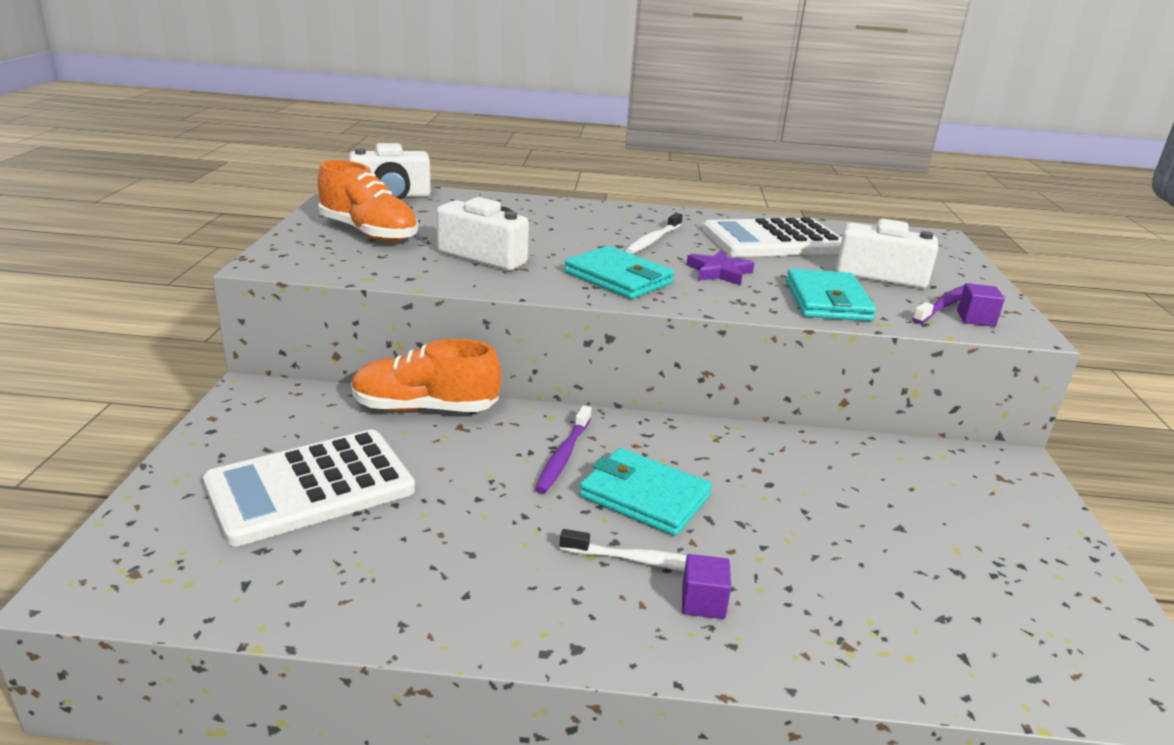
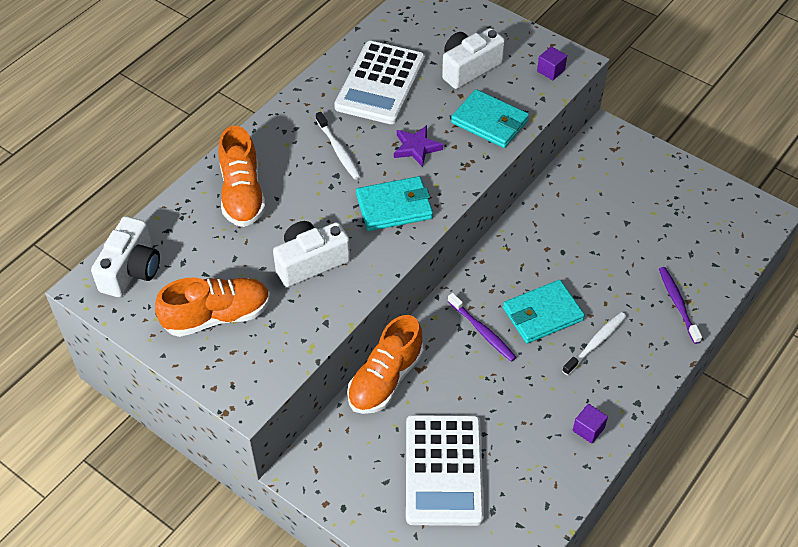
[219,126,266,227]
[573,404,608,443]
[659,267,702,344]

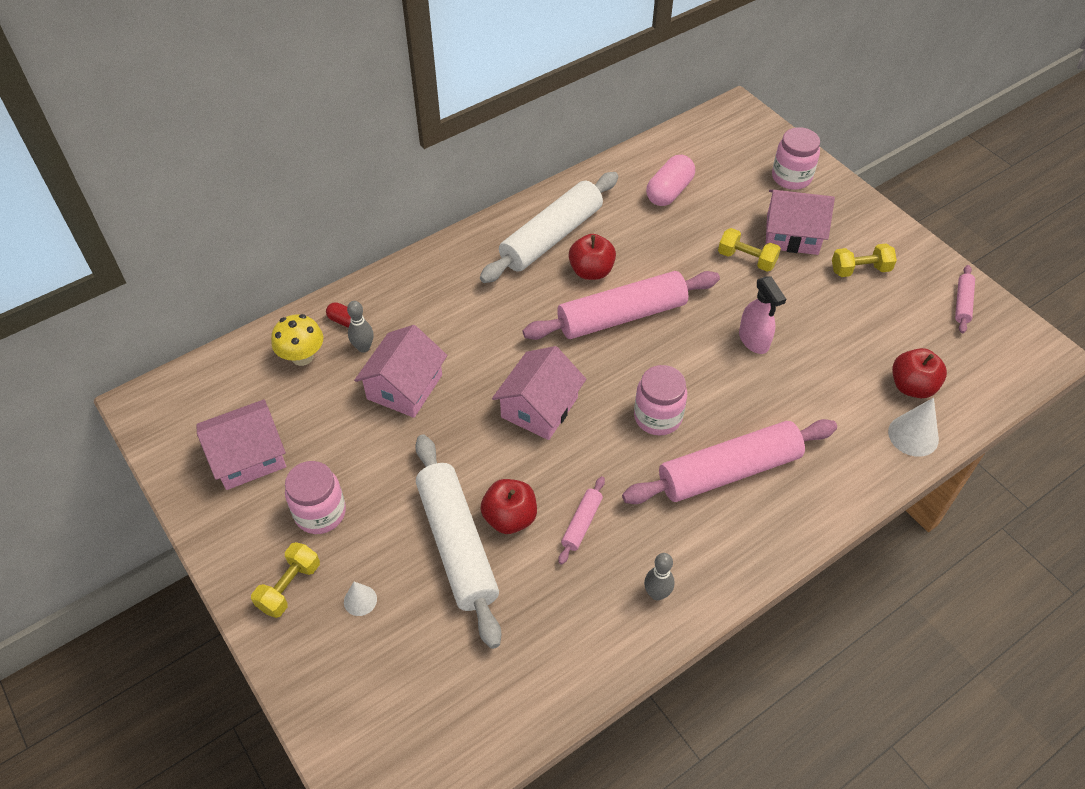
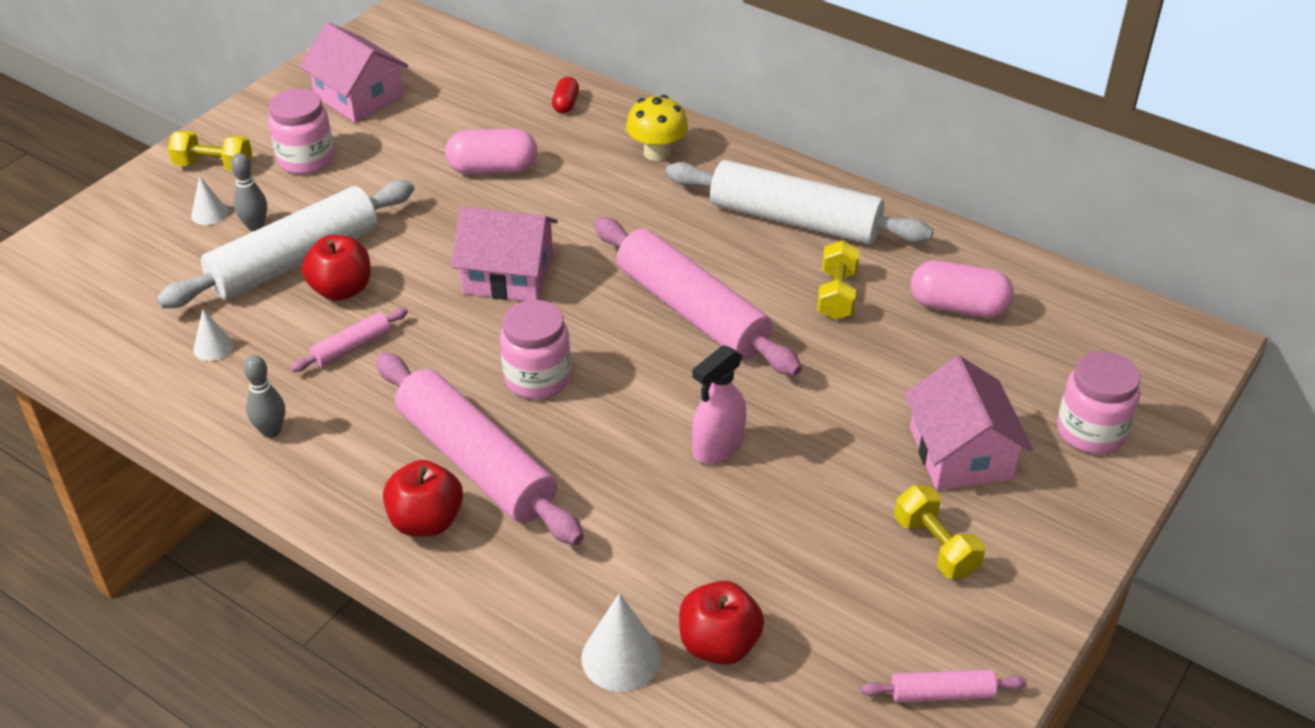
[193,309,234,361]
[231,153,267,231]
[291,308,408,372]
[383,460,463,537]
[445,129,538,174]
[626,95,688,161]
[817,240,860,320]

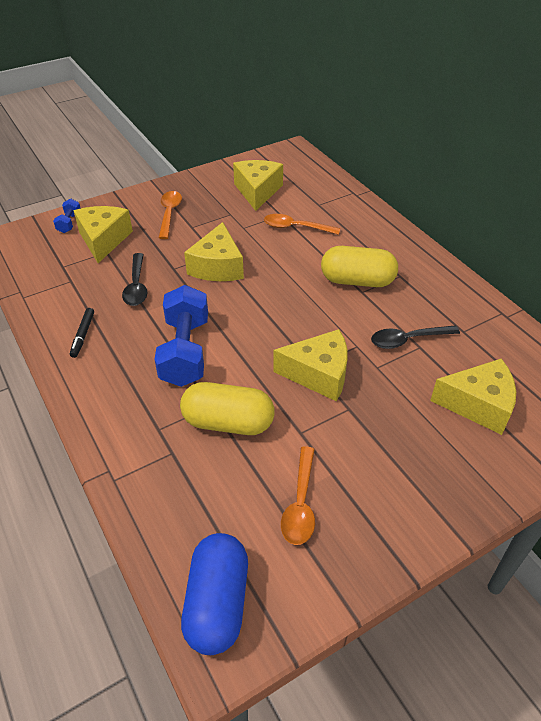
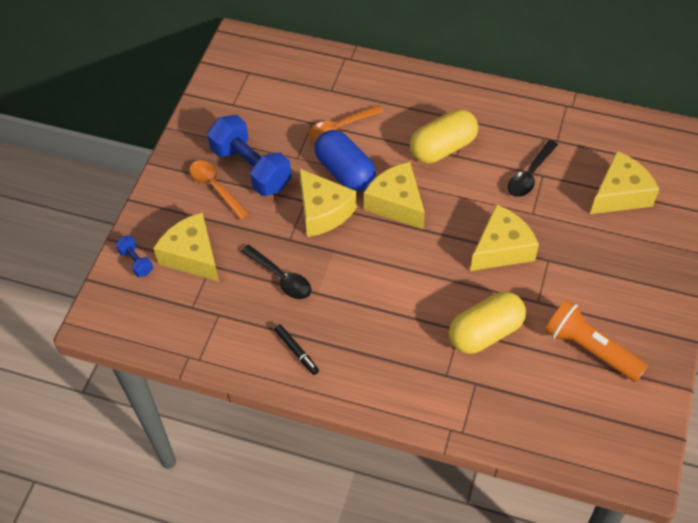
[207,115,292,196]
[314,130,376,192]
[364,162,425,230]
[545,299,648,382]

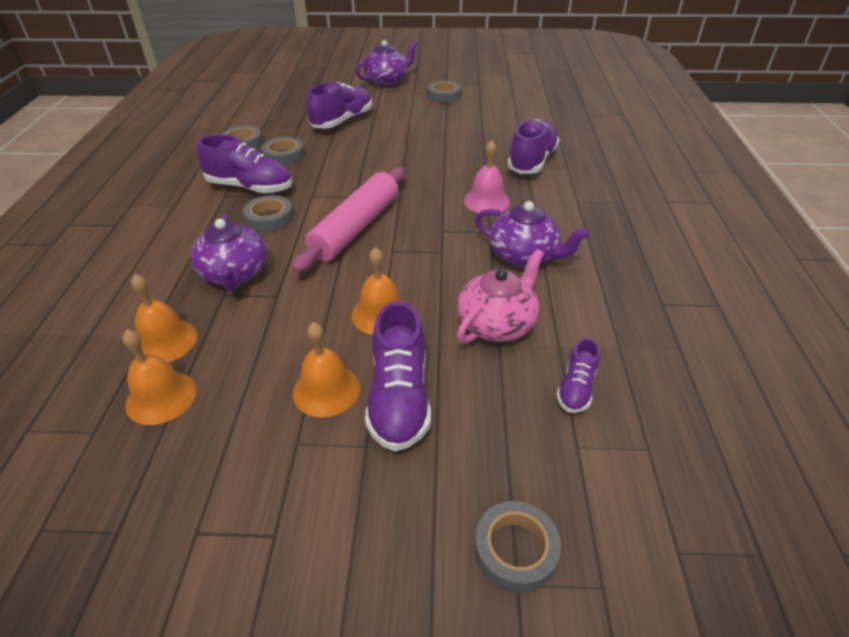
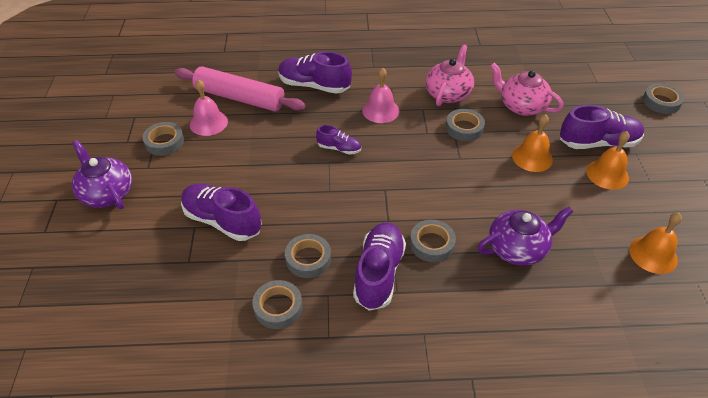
[175,66,305,111]
[190,80,228,136]
[316,125,361,155]
[426,44,474,106]
[446,109,485,141]
[131,274,197,362] (first image)

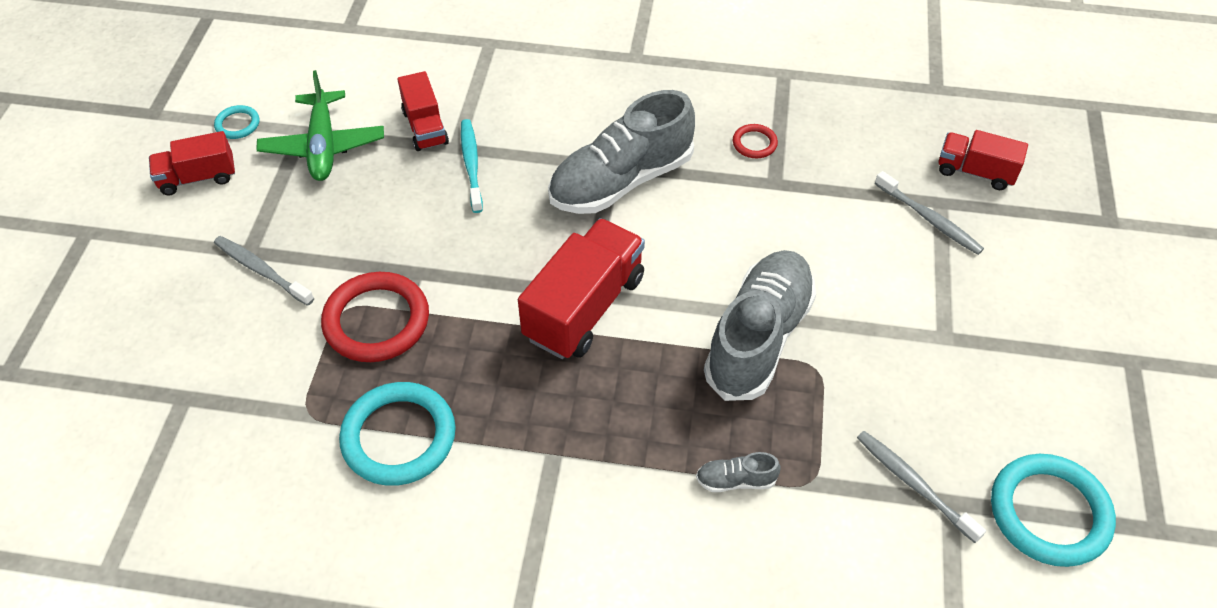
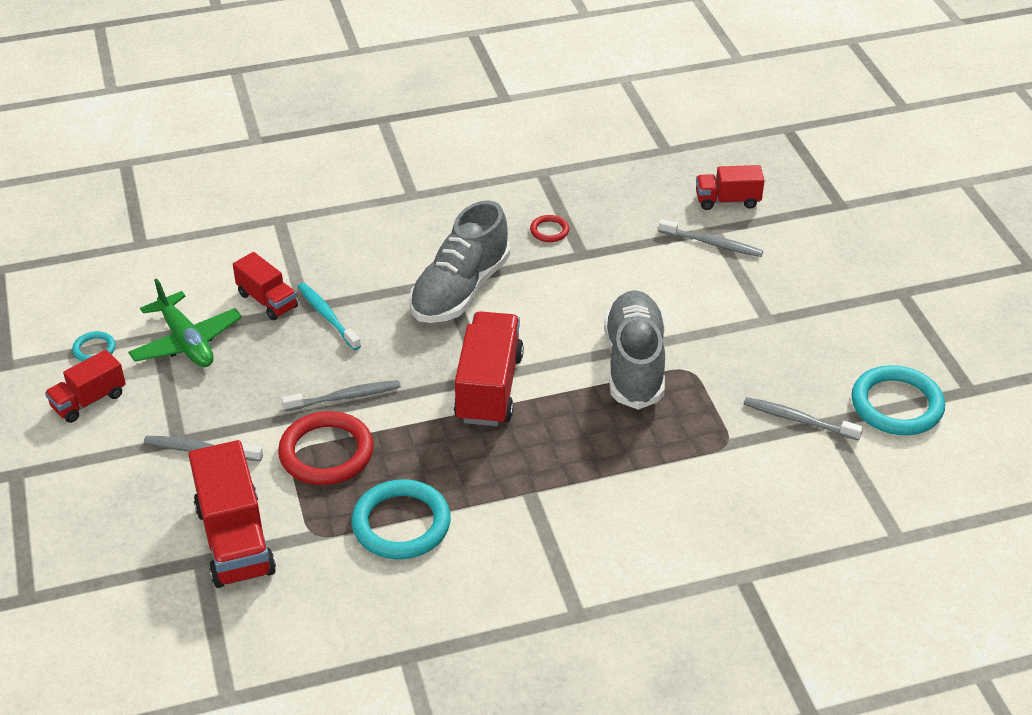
[189,440,276,588]
[282,380,401,411]
[696,452,781,492] (first image)

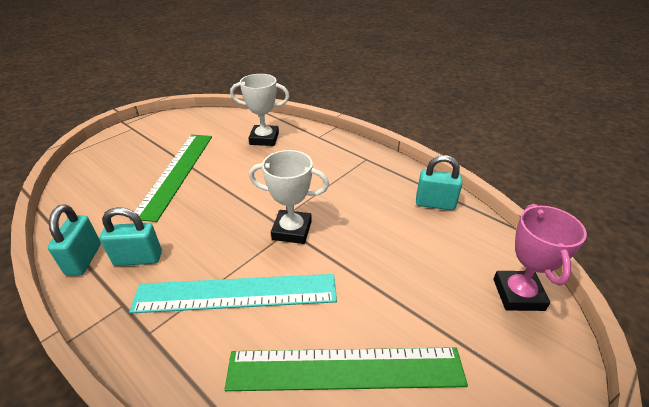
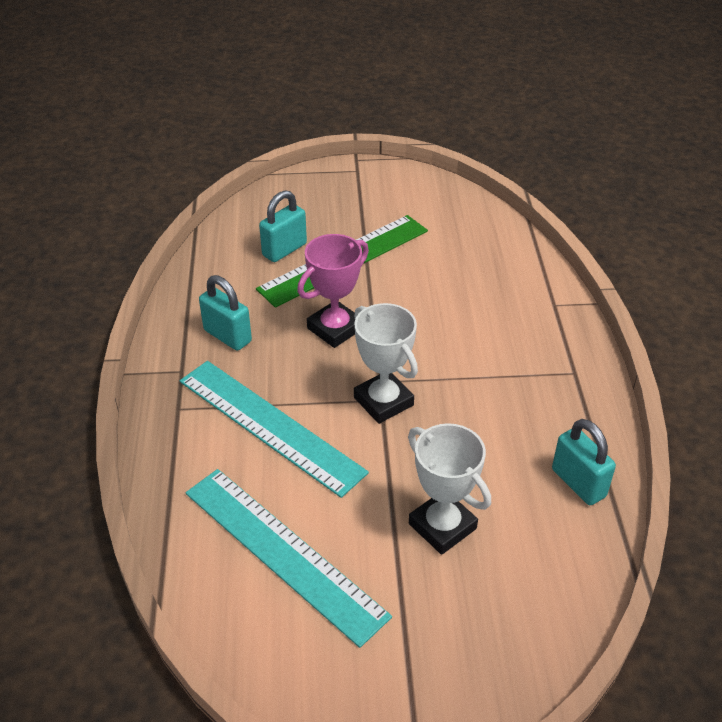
[186,469,392,648]
[259,190,307,262]
[297,234,369,348]
[408,423,491,555]

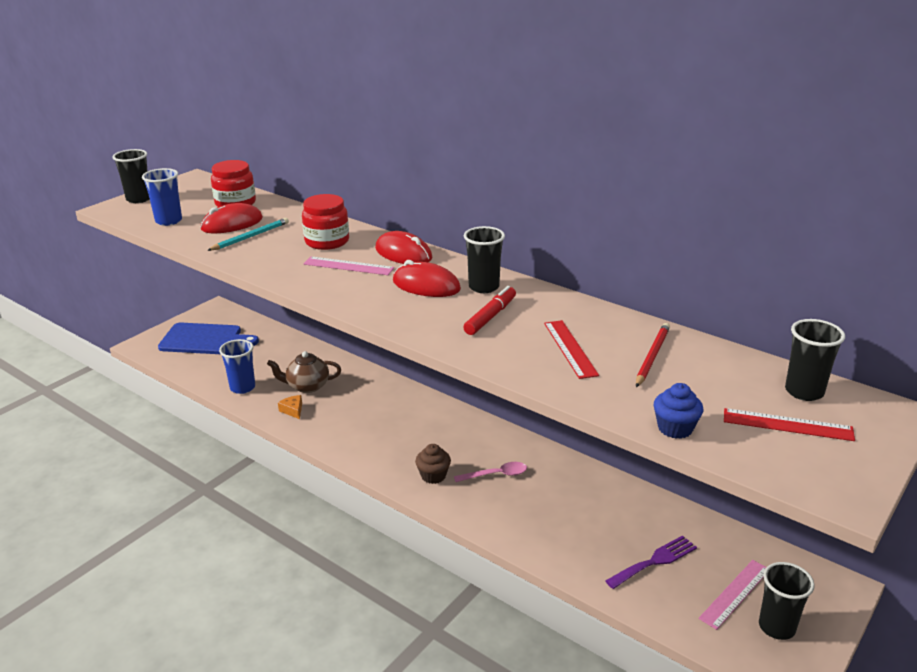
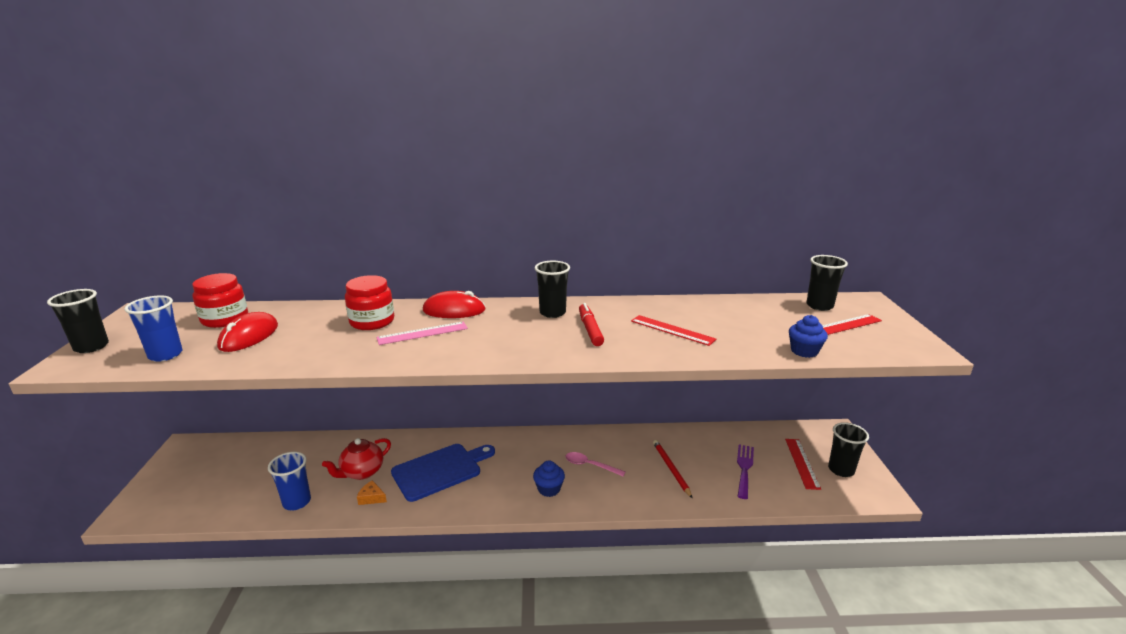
[322,438,391,480]
[391,444,495,502]
[533,460,565,497]
[565,452,626,477]
[653,440,692,498]
[785,439,821,490]
[207,218,289,251] (first image)
[393,260,461,297] (first image)

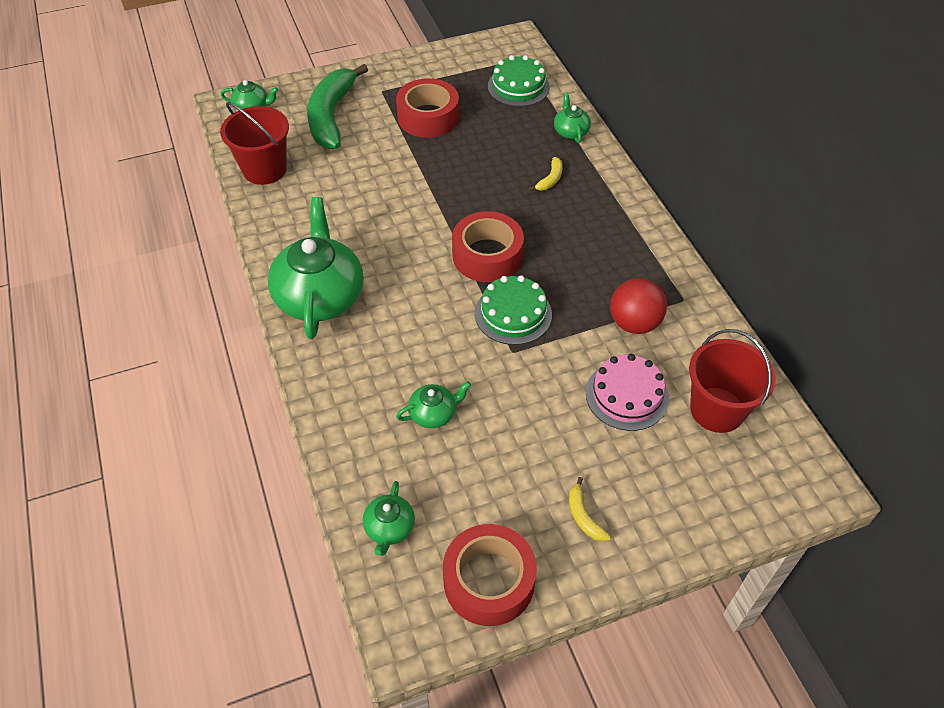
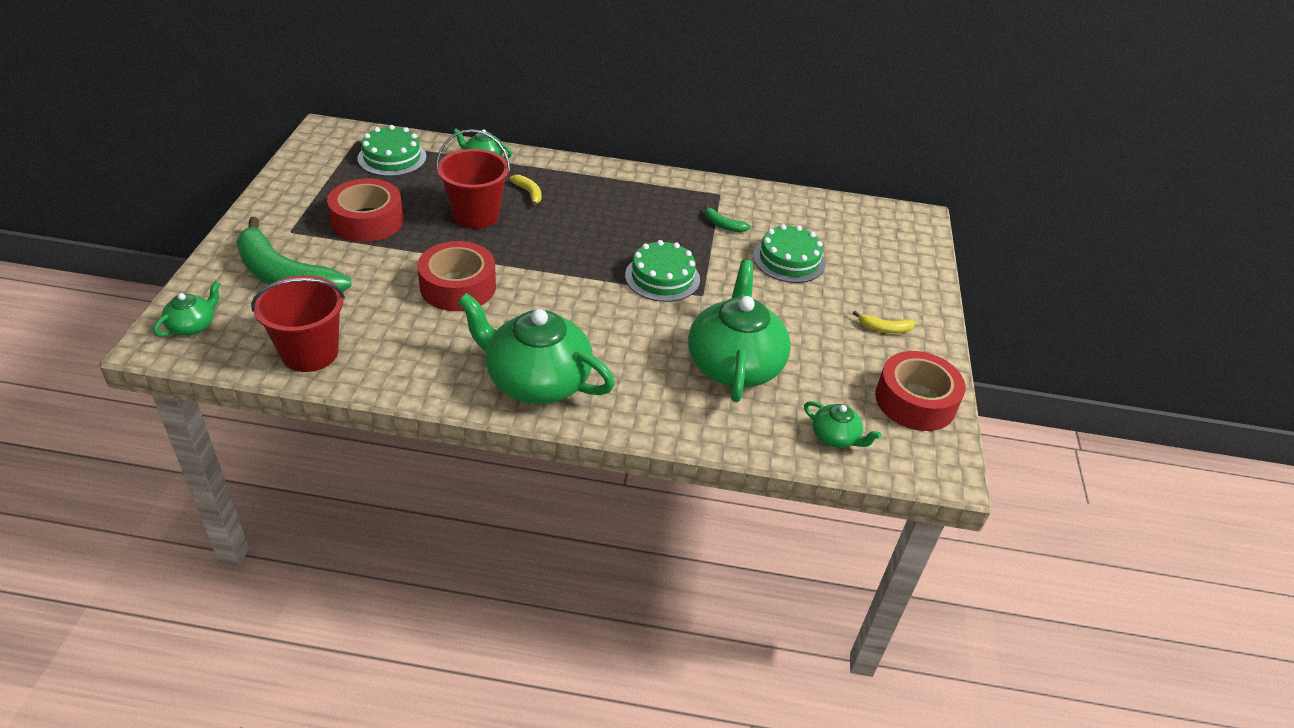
[418,241,496,311]
[436,129,510,229]
[688,260,791,402]
[704,204,751,233]
[753,224,826,283]

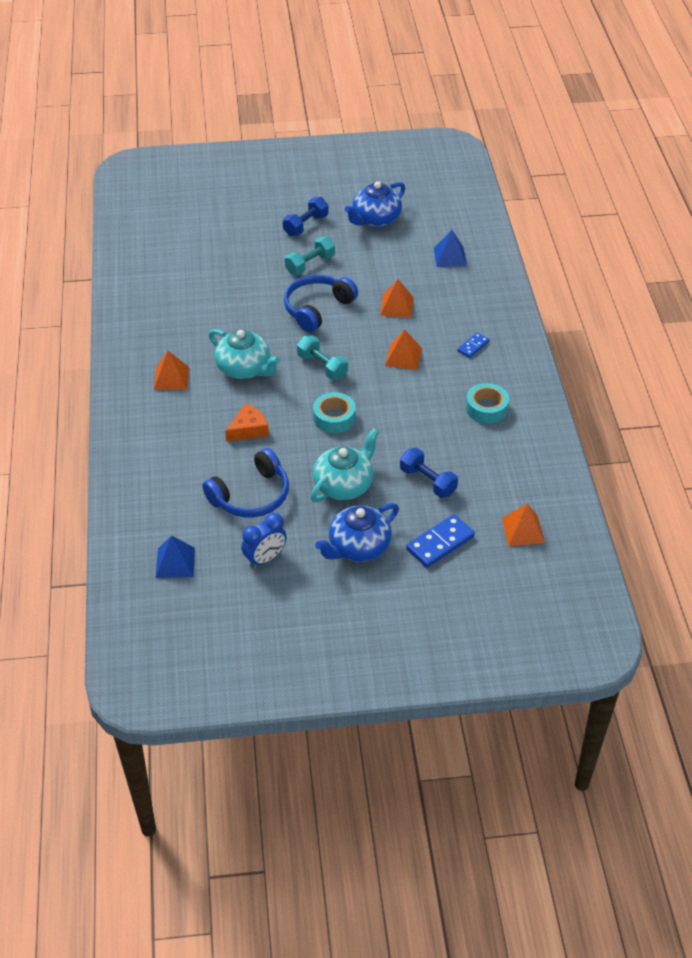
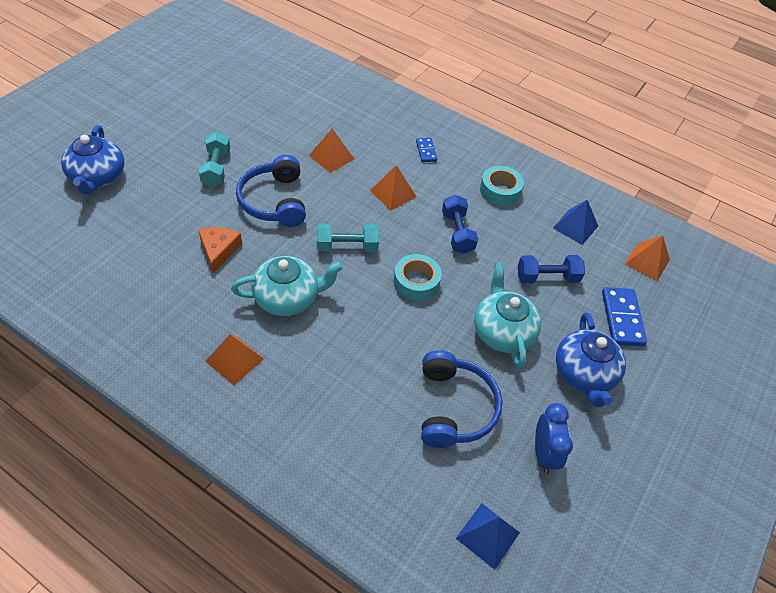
[61,125,124,195]
[198,227,242,273]
[442,195,478,254]
[553,200,598,245]

